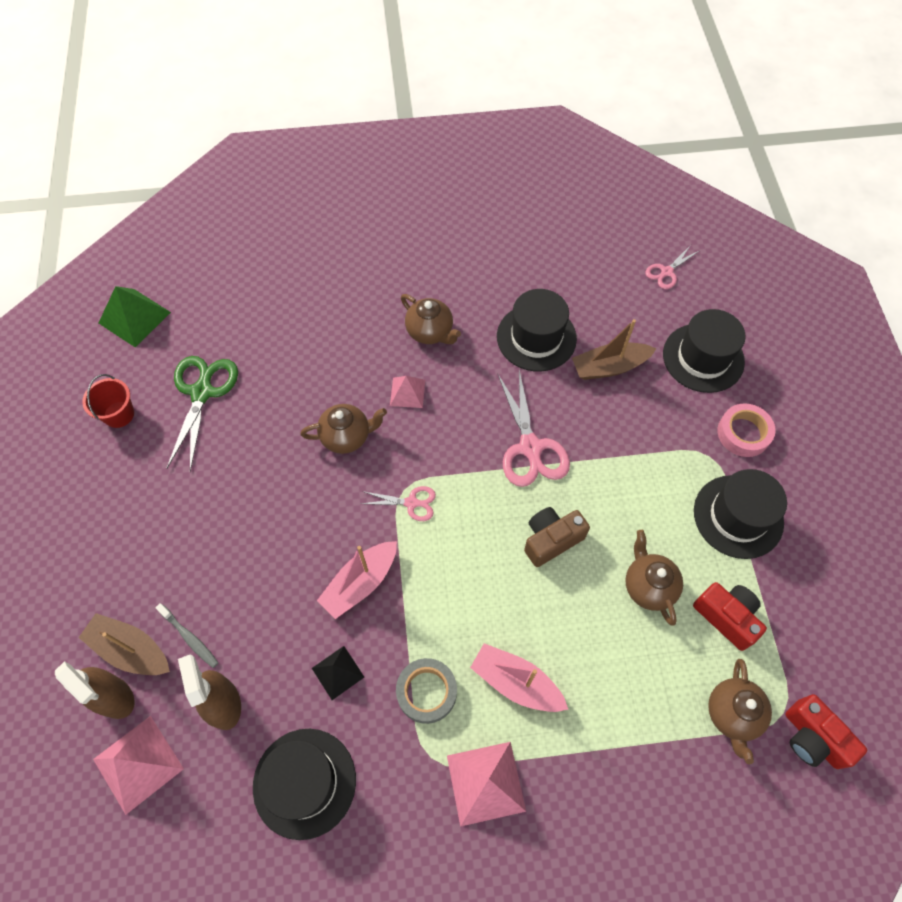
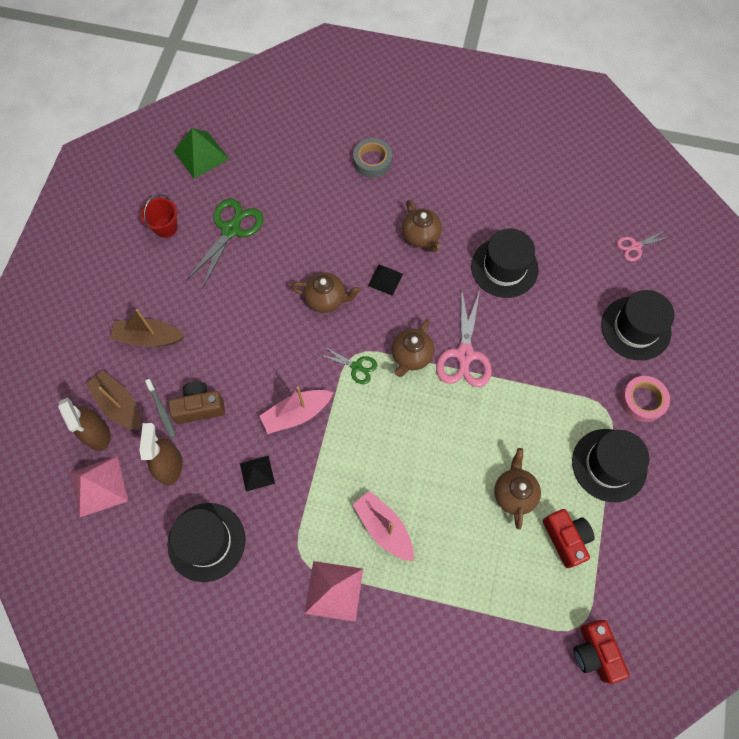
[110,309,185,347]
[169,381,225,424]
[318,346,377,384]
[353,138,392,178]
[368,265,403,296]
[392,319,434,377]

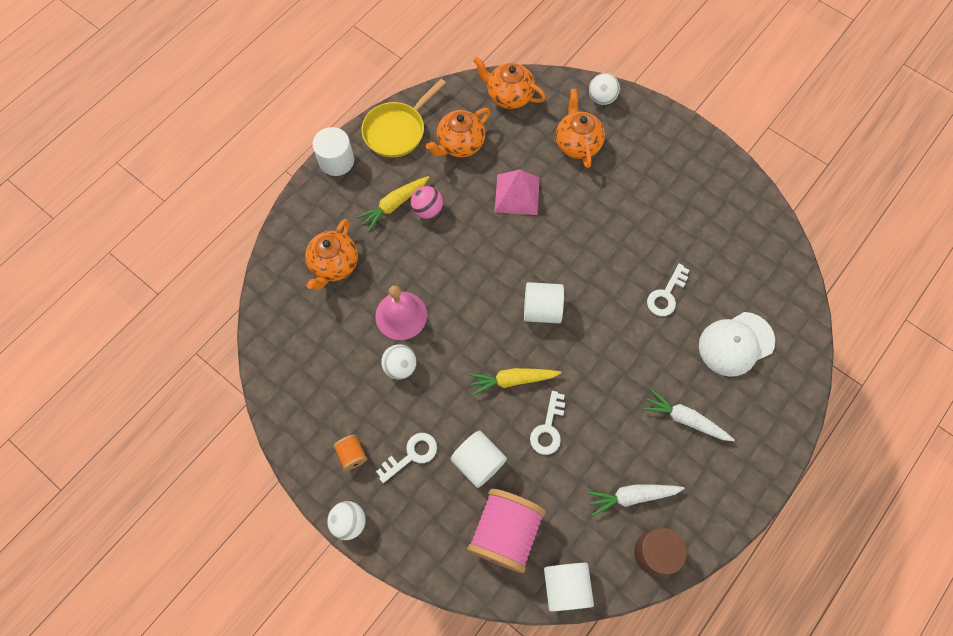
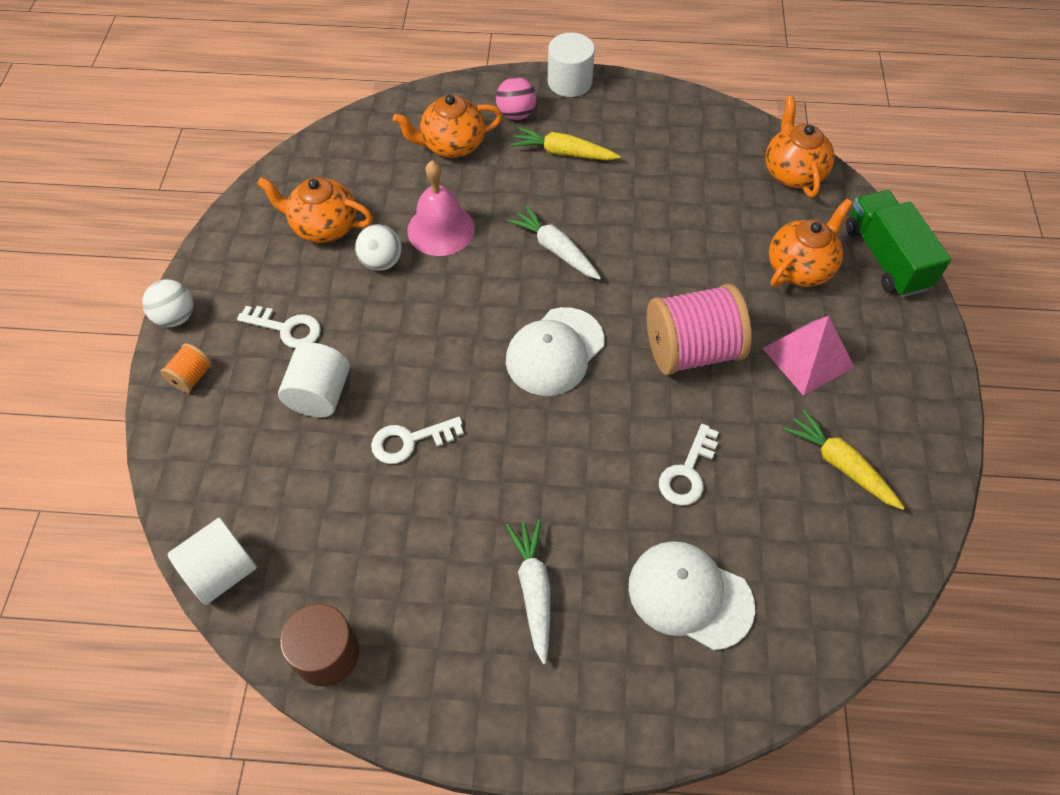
[160,343,212,393]
[257,177,373,243]
[496,77,536,120]
[506,307,605,396]
[507,205,601,280]
[647,284,752,375]
[659,424,719,506]
[763,316,854,396]
[784,409,905,510]
[846,190,951,297]
[361,79,446,158] (first image)

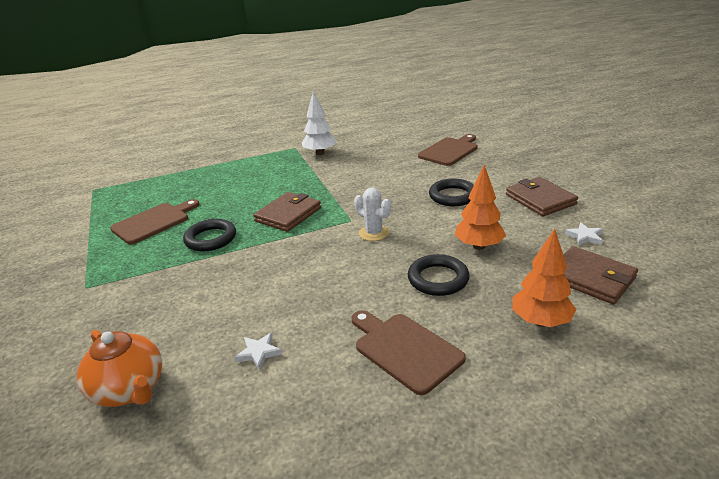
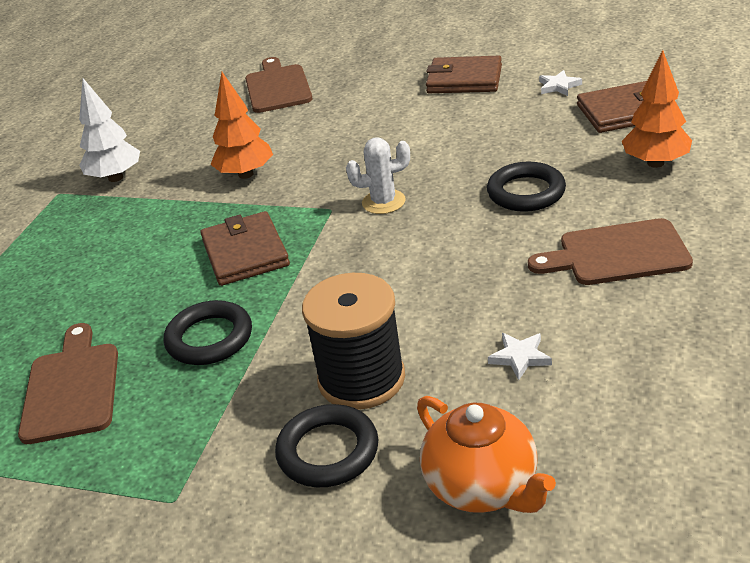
[210,72,273,179]
[275,404,378,487]
[302,273,405,410]
[417,396,556,513]

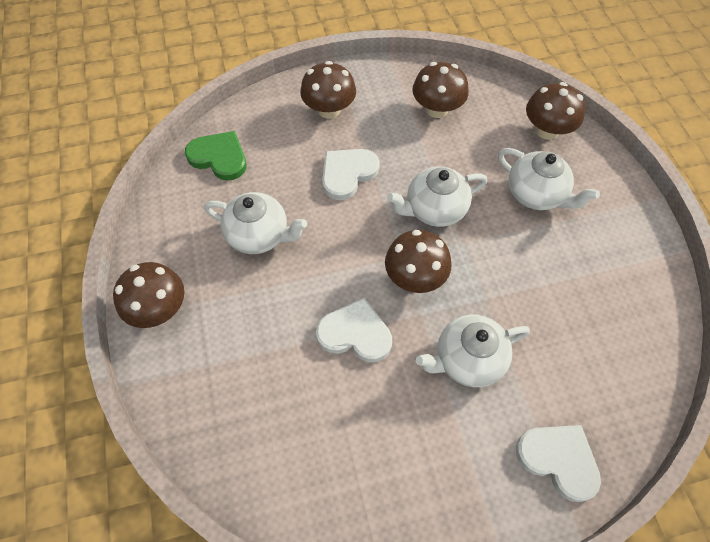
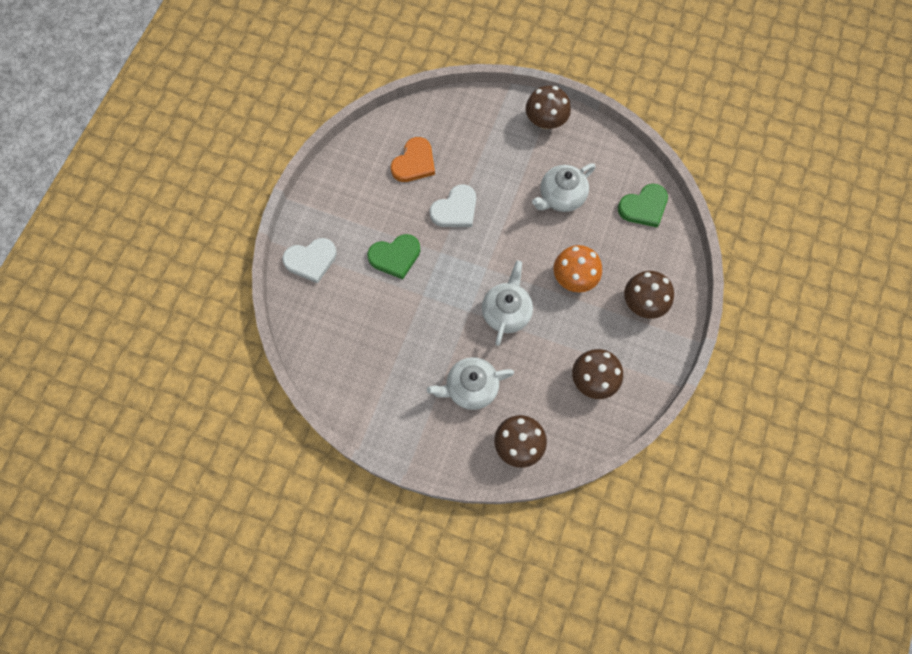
[367,234,420,280]
[391,137,435,182]
[553,245,602,292]
[385,230,452,293] (first image)

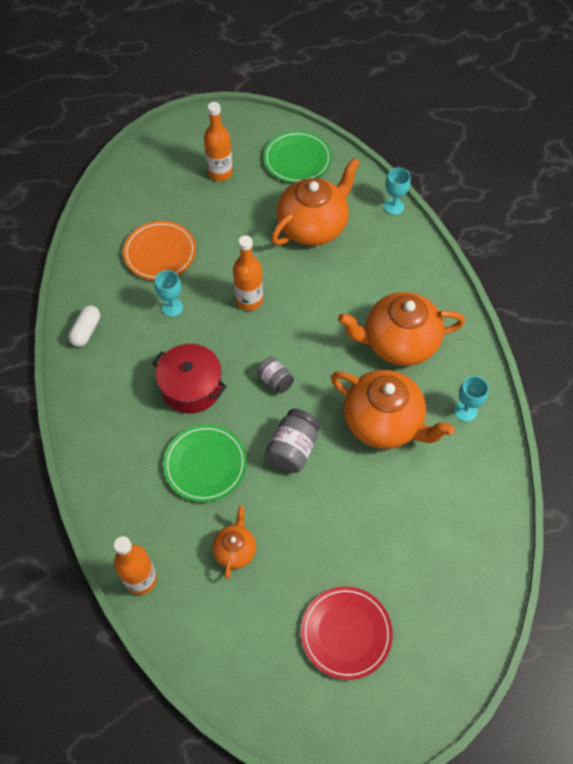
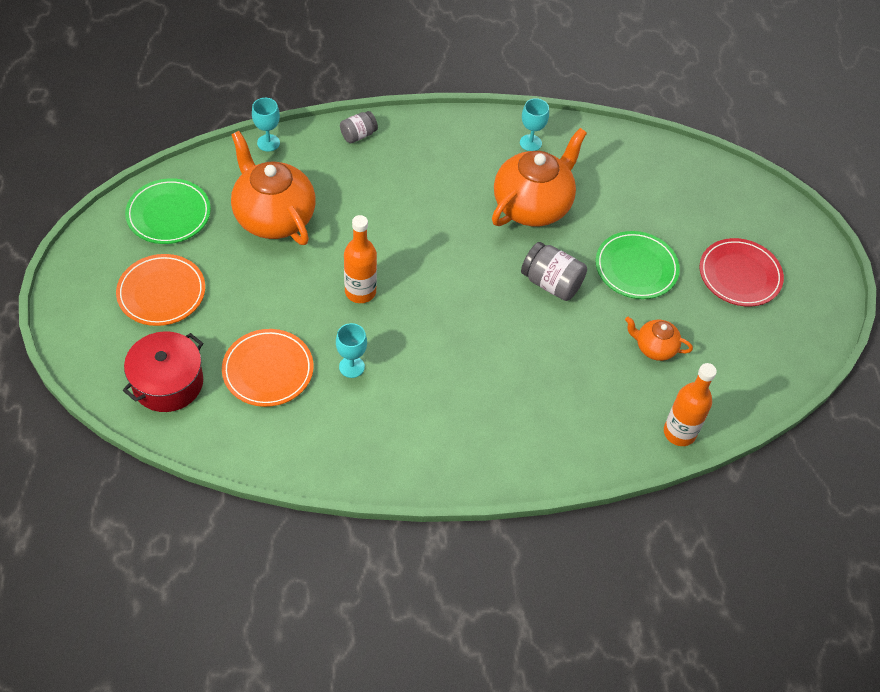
[116,254,205,326]
[123,331,203,412]
[340,111,378,143]
[596,231,680,299]
[68,305,100,347] (first image)
[338,292,465,366] (first image)

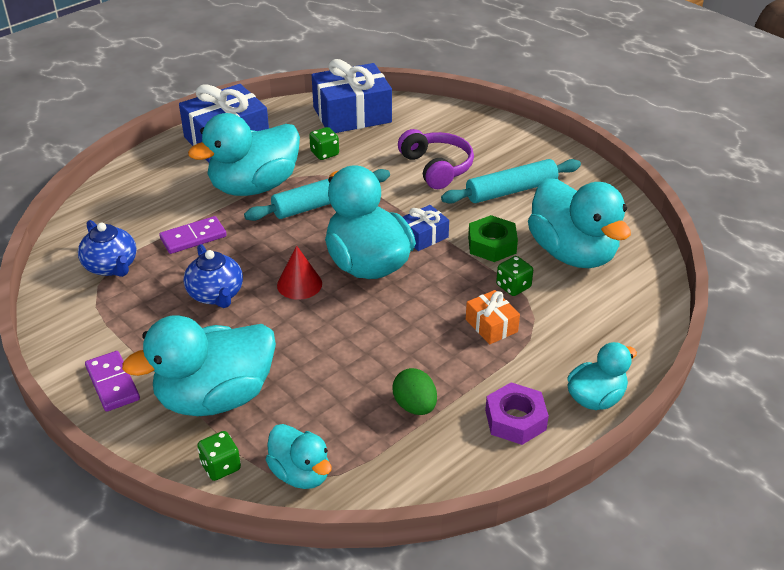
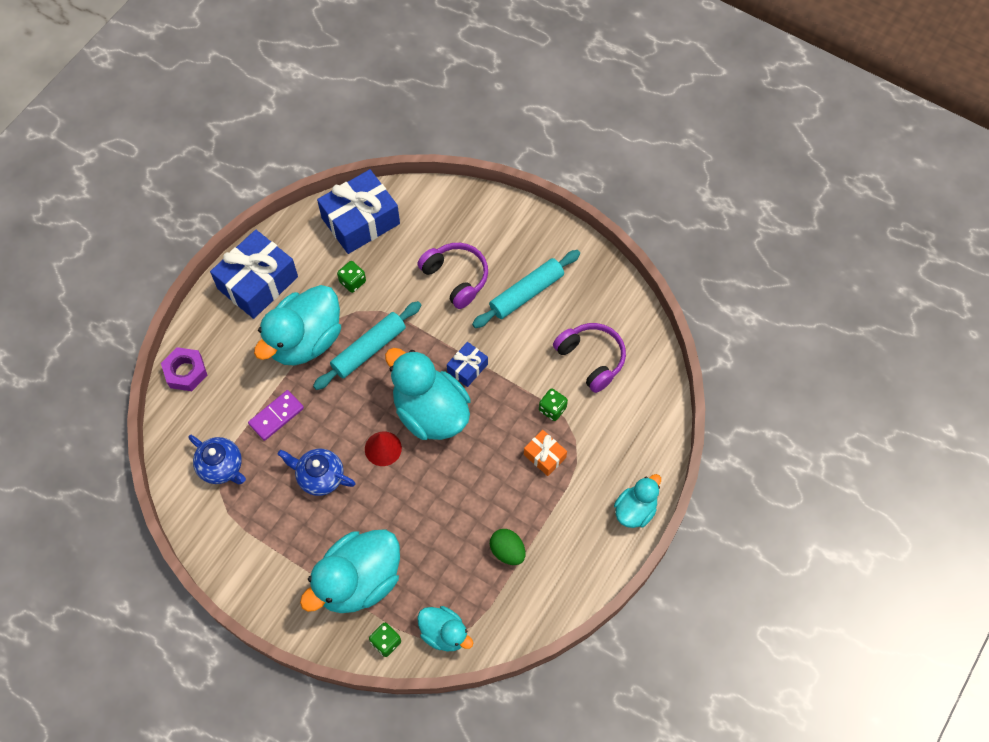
[161,347,208,391]
[277,449,356,496]
[553,323,626,393]
[85,351,140,412] (first image)
[468,215,518,262] (first image)

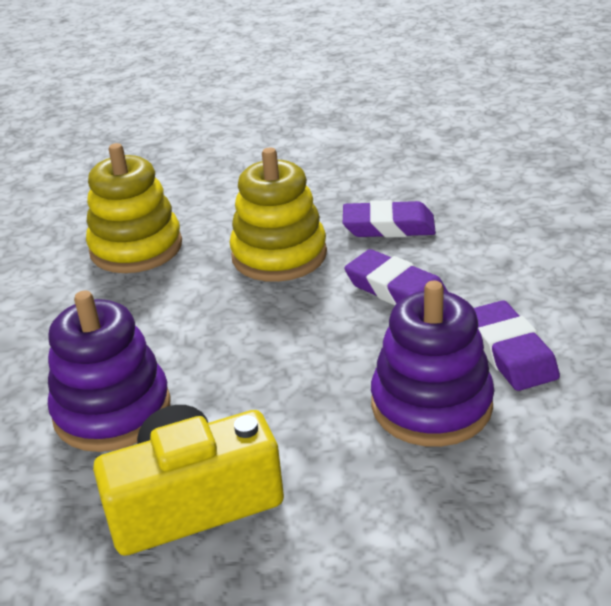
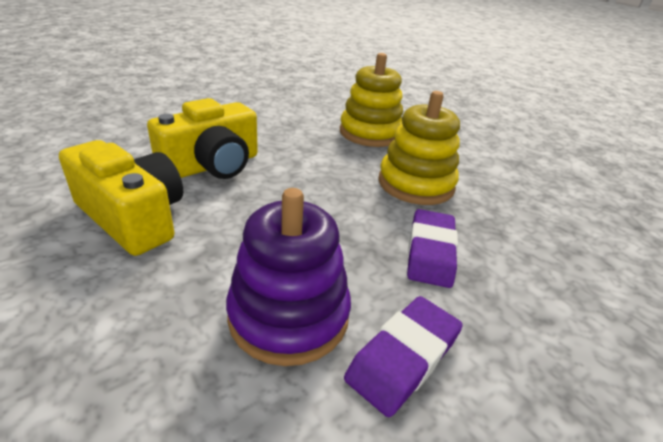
[147,98,258,179]
[343,200,436,238] (first image)

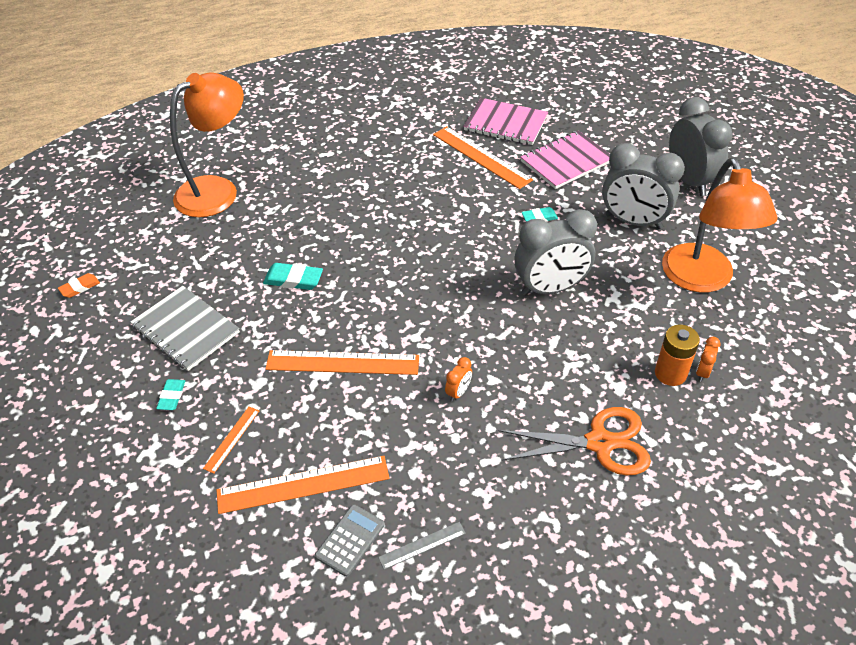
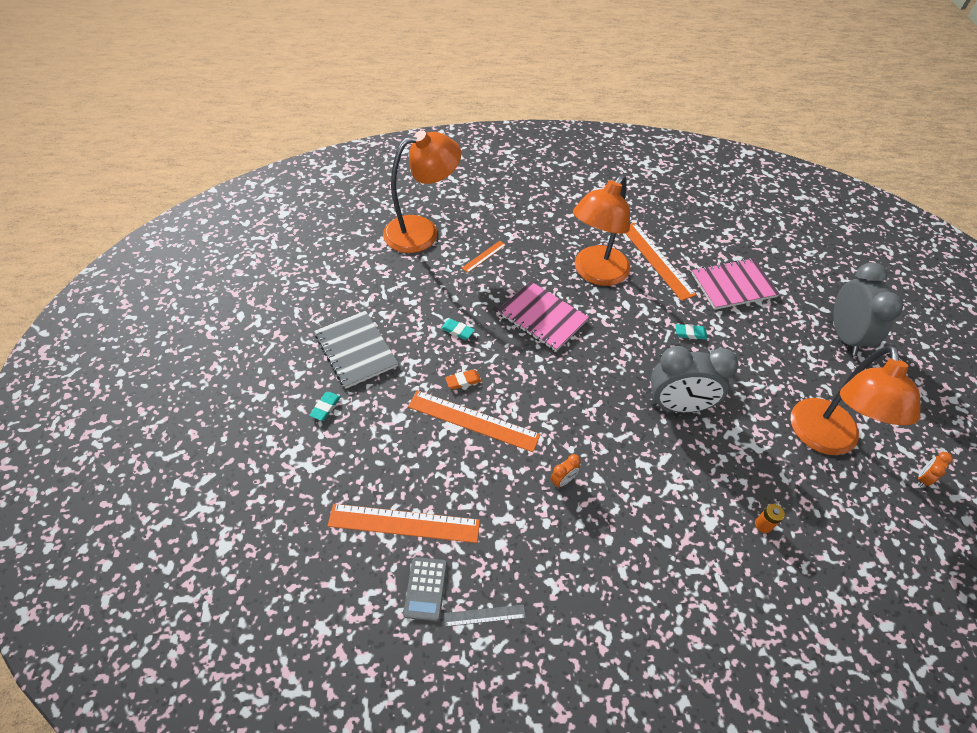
[403,557,447,621]
[441,319,474,340]
[445,370,482,390]
[462,241,506,273]
[497,281,589,351]
[573,175,630,286]
[755,504,785,533]
[918,452,953,487]
[499,407,651,476] (first image)
[602,143,685,229] (first image)

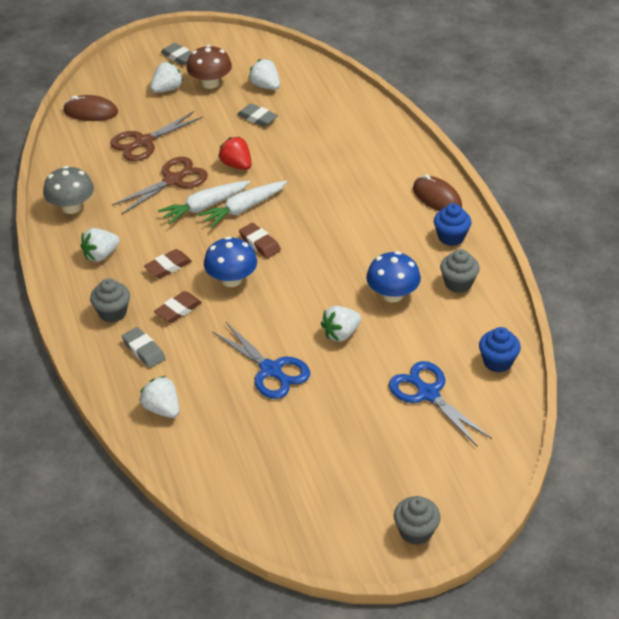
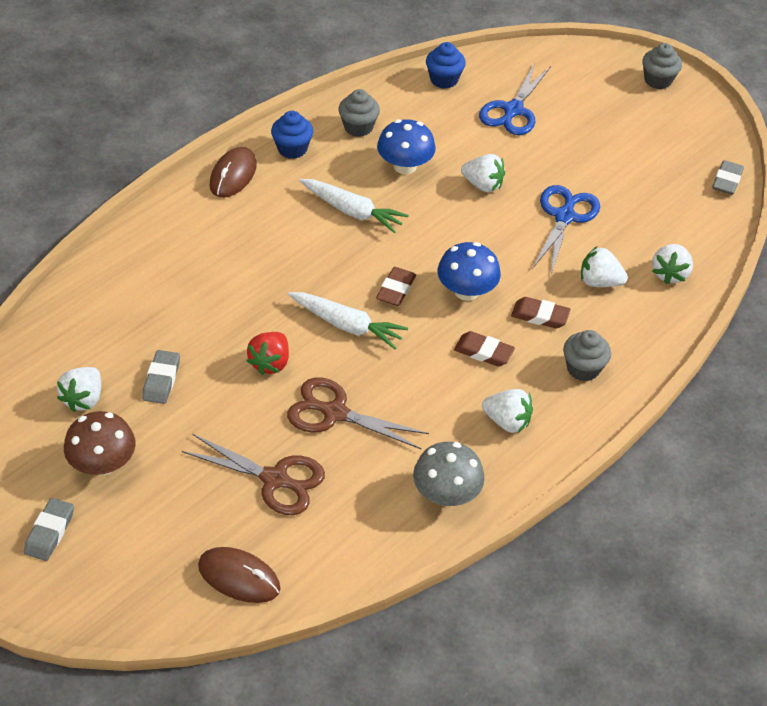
[198,547,281,603]
[299,179,409,234]
[581,247,628,287]
[712,160,744,195]

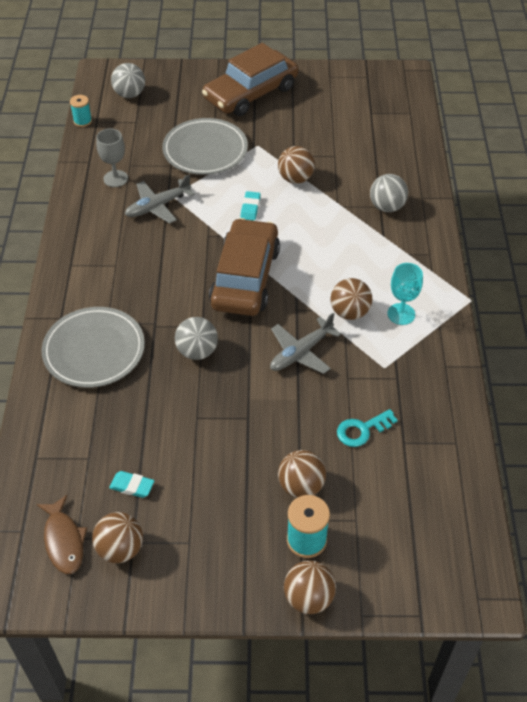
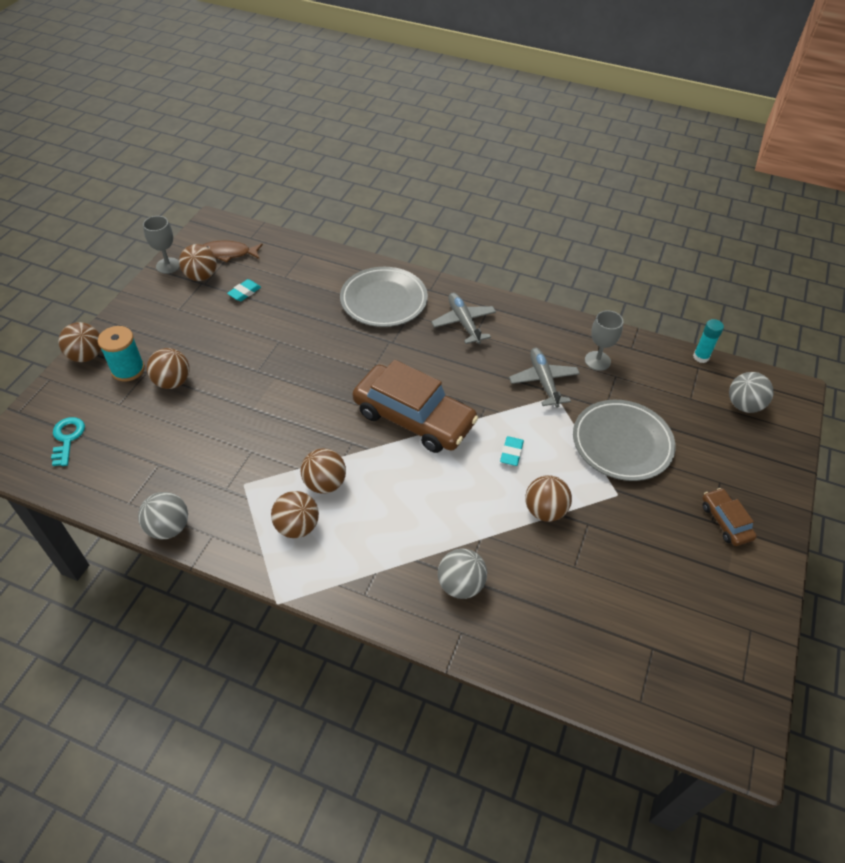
[51,417,85,466]
[138,492,188,540]
[143,216,180,274]
[271,491,319,538]
[431,293,496,344]
[500,436,524,466]
[693,319,724,363]
[702,488,757,546]

